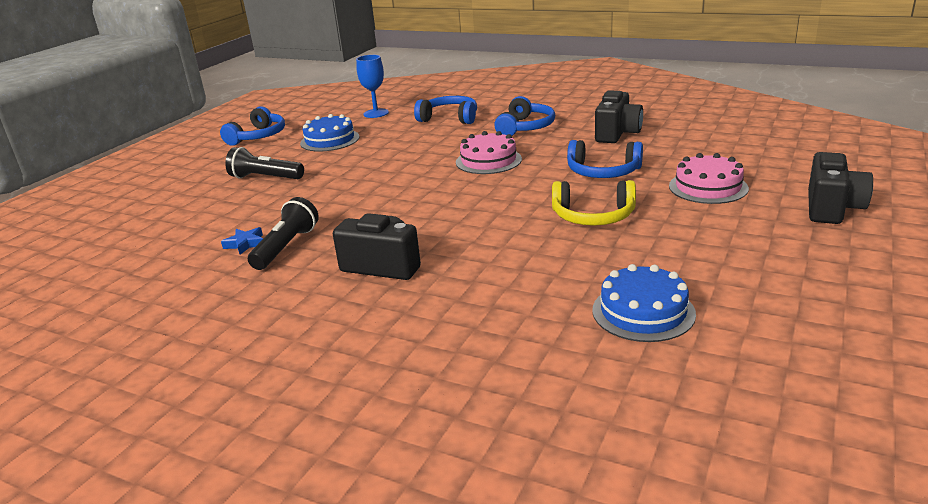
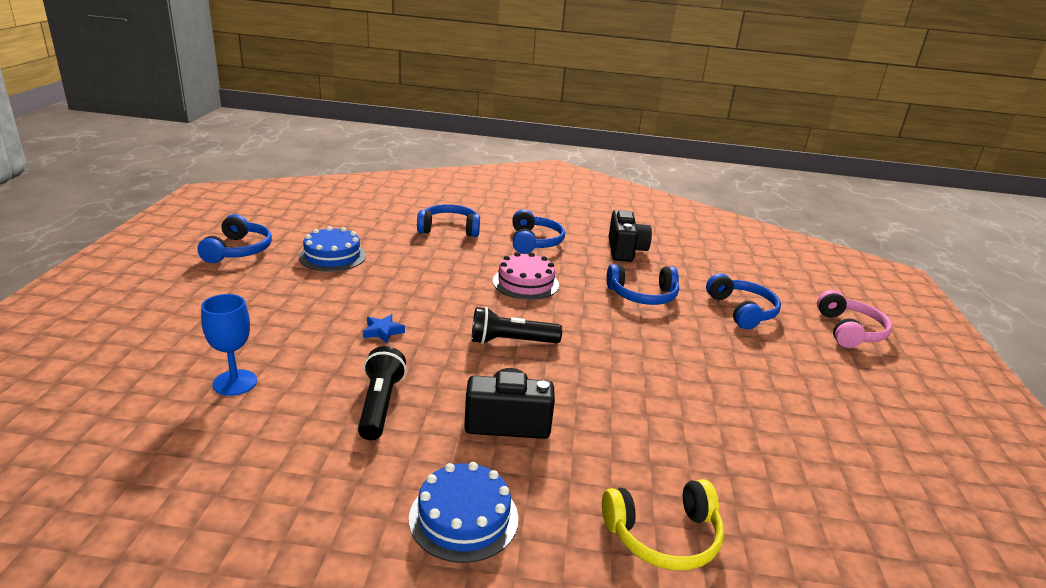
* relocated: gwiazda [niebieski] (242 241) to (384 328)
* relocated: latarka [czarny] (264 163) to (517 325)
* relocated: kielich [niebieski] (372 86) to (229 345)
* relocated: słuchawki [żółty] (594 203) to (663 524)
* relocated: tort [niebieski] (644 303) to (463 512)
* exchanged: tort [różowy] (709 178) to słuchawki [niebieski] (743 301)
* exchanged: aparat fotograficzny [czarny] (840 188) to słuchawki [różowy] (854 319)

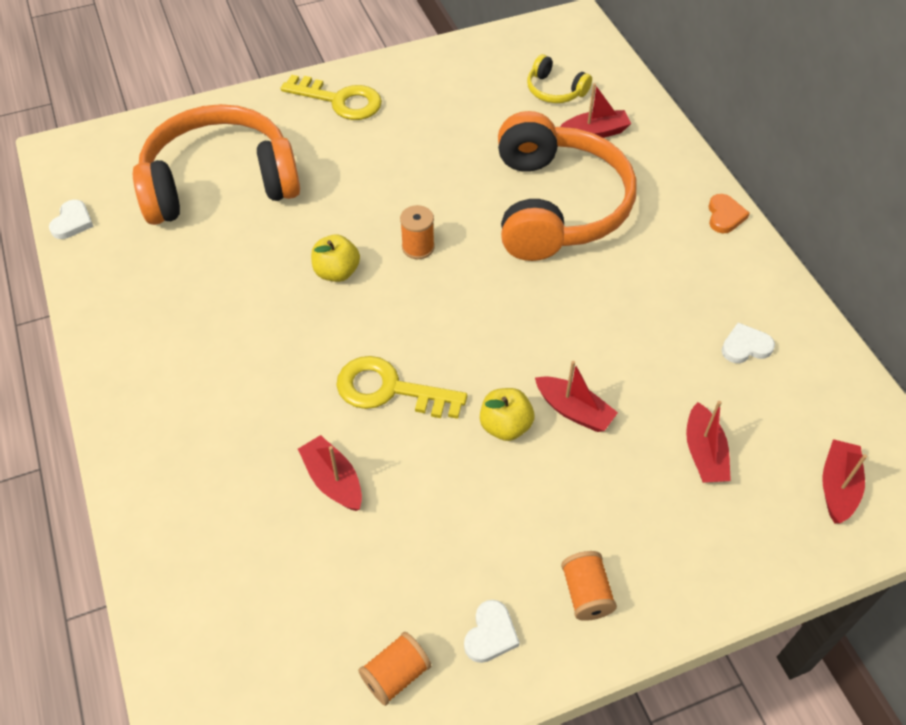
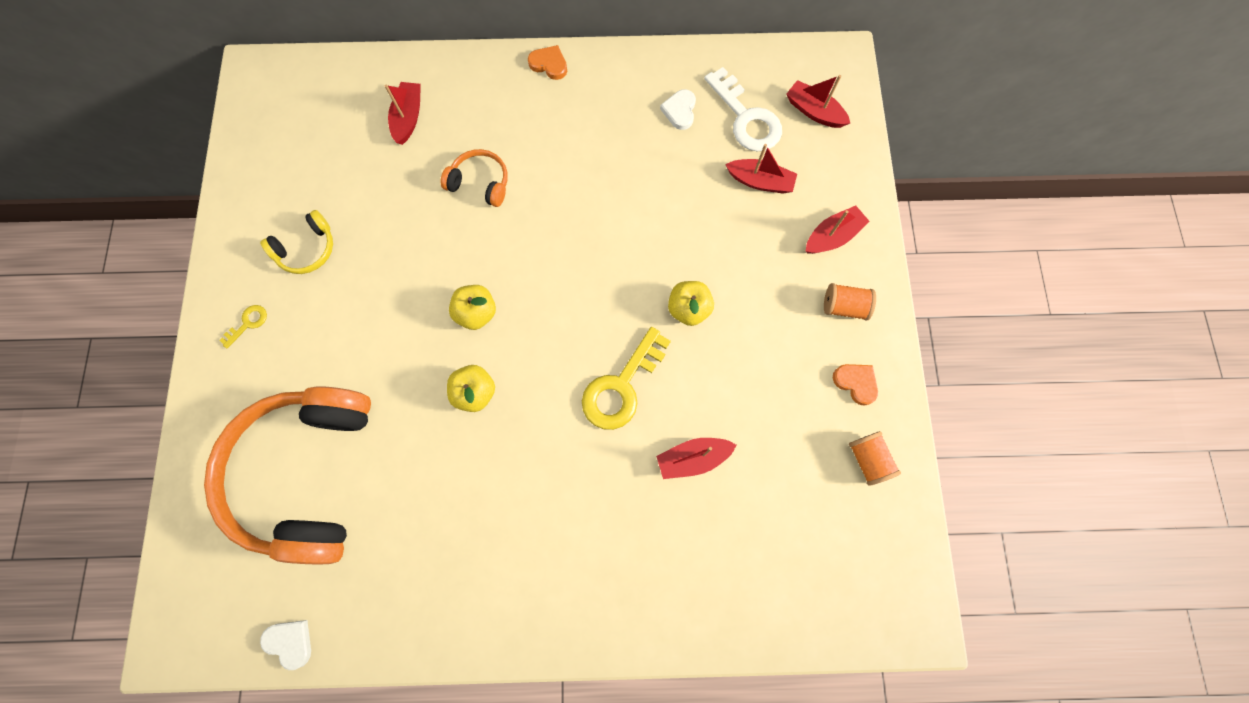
* appeared: klucz [biały] (743 109)
* relocated: słuchawki [żółty] (559 78) to (296 242)
* relocated: łódka [czerwony] (576 396) to (837 230)
* exchanged: szpulka [pomarańczowy] (417 232) to jabłko [żółty] (472 307)
* colour: serce [biały] (492 631) to serce [pomarańczowy] (855 385)
* size: klucz [żółty] (331 97) = (243 326) x0.46
* size: słuchawki [pomarańczowy] (567 186) = (474 178) x0.43

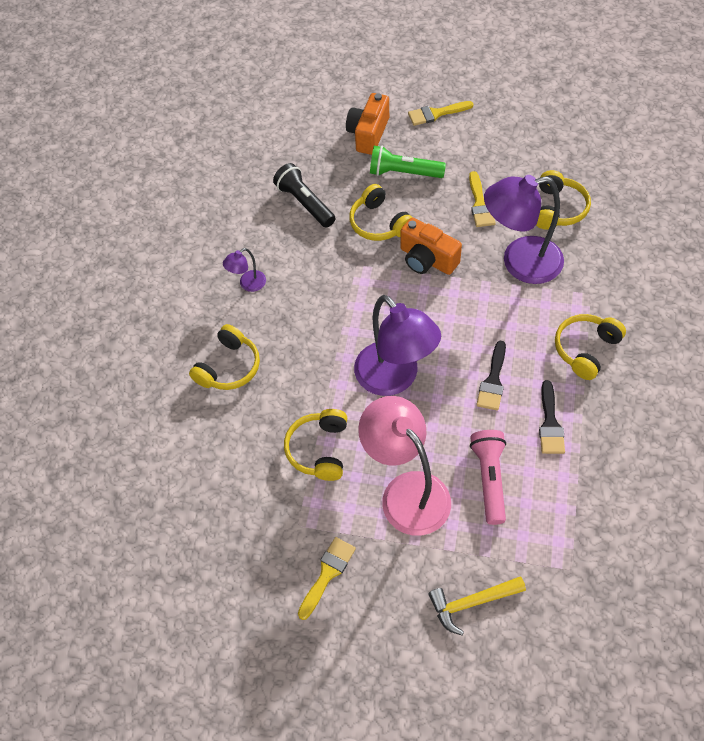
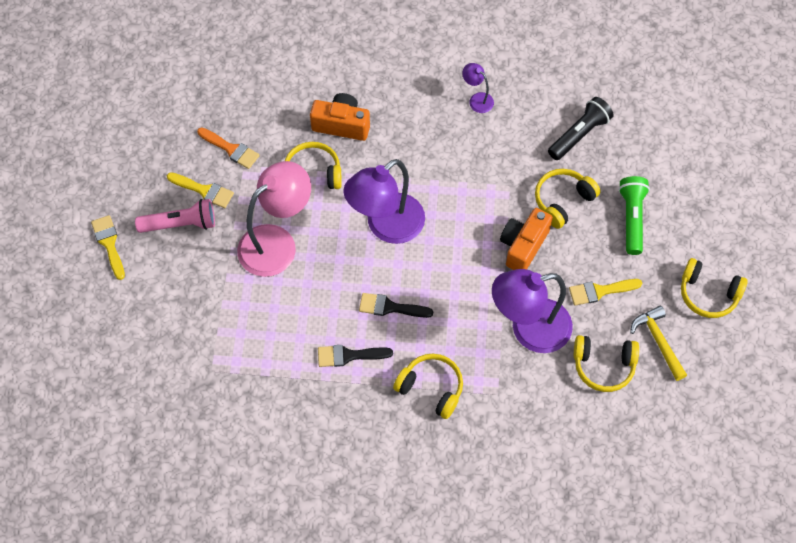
* appeared: pędzel [pomarańczowy] (228 148)
* relocated: słuchawki [żółty] (224 357) to (714 288)
* relocated: aparat fotograficzny [pomarańczowy] (367 124) to (340 117)
* relocated: pędzel [żółty] (440 113) to (108 247)
* relocated: młotek [żółty] (477 605) to (658 343)
* relocated: latarka [różowy] (488 477) to (175 216)
* spun: lampka [fioletowy] (524 229) = (532 311) 90 degrees counterclockwise

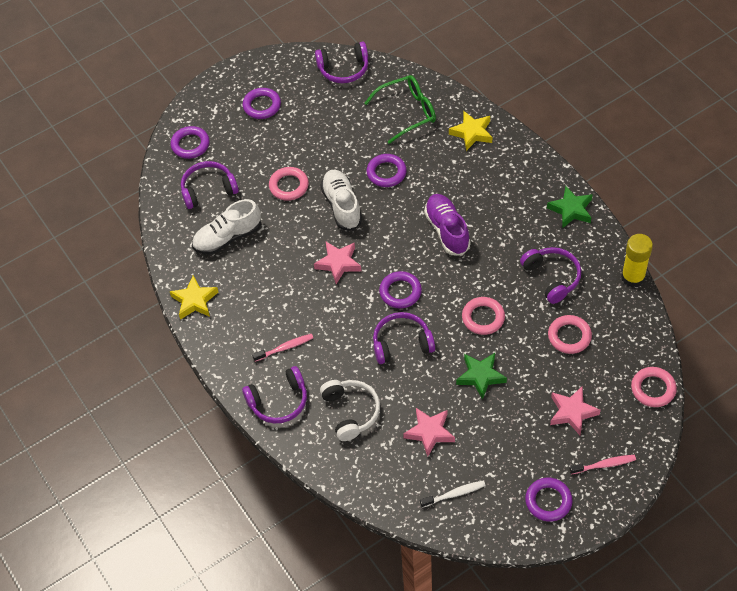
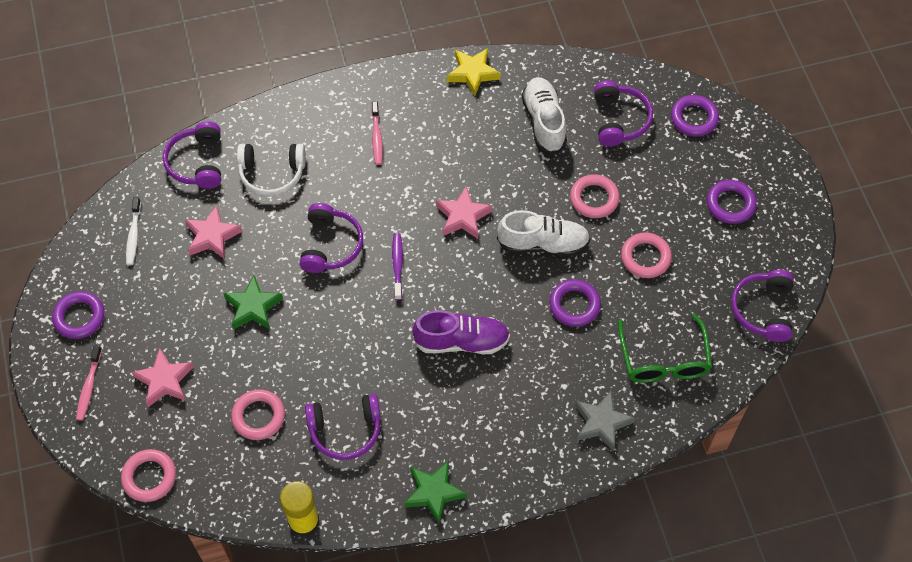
* relocated: słuchawki [fioletowy] (274 394) to (192 155)
* relocated: pierścień [różowy] (483 316) to (646 255)
* exchanged: pierścień [fioletowy] (400 289) to szczoteczka do zębów [fioletowy] (397 266)
* colour: gwiazda [żółty] (470 131) to gwiazda [szary] (605 421)

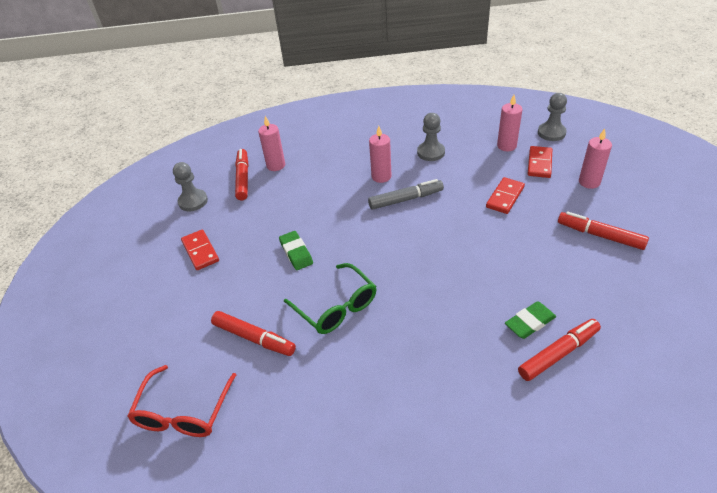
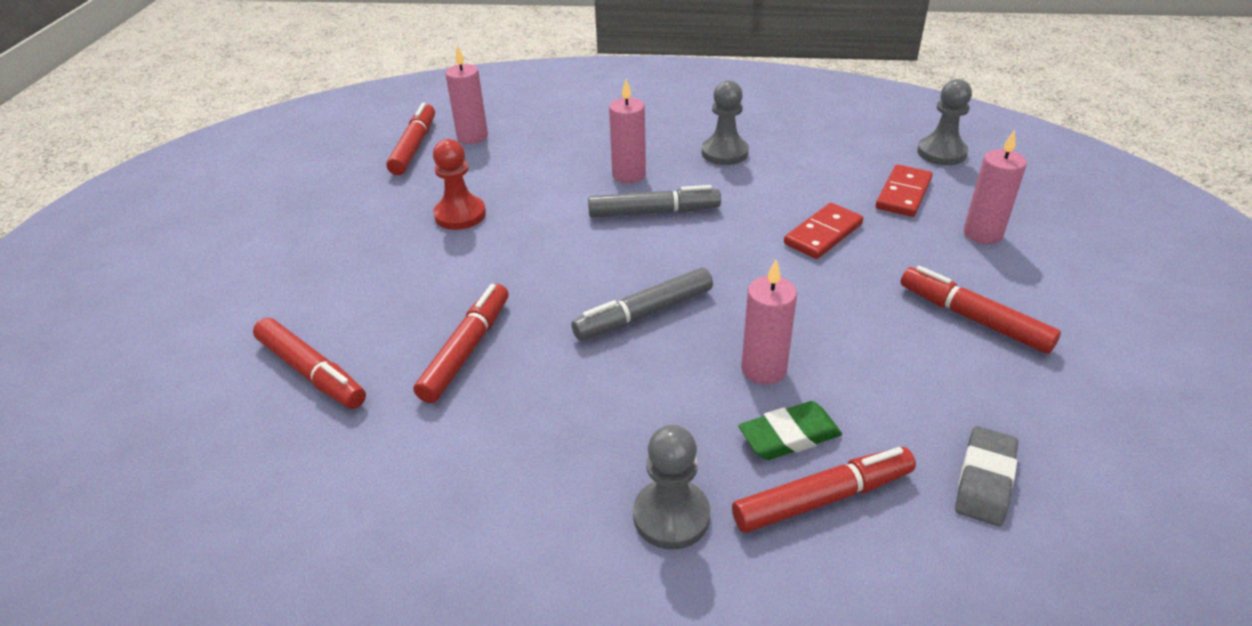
* missing: okulary [czerwony] (181 401)
* missing: kostka domina [czerwony] (200 249)
* missing: gumka do mazania [zielony] (296 250)
* appeared: pionek [czerwony] (459 184)
* appeared: flamaster [szary] (642 304)
* appeared: gumka do mazania [szary] (986 476)
* relocated: pionek [szary] (190 186) to (671 487)
* relocated: świeca [różowy] (510 123) to (769 322)
* exchanged: okulary [zielony] (330 298) to flamaster [czerwony] (461 343)

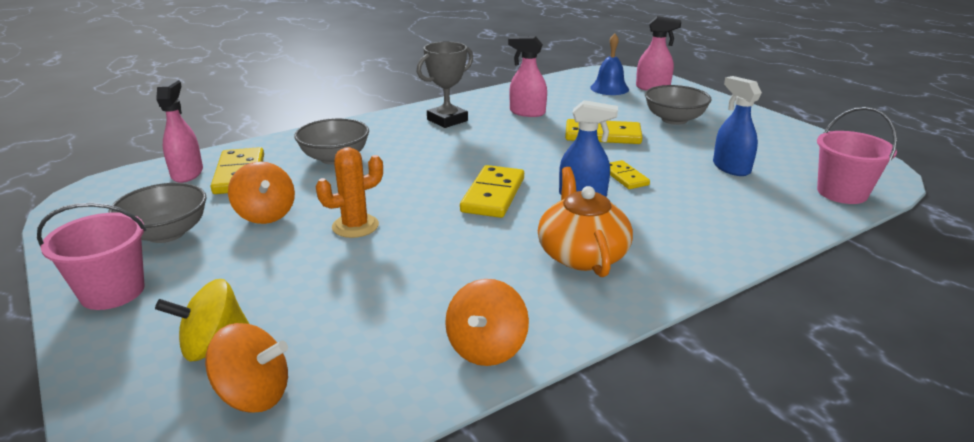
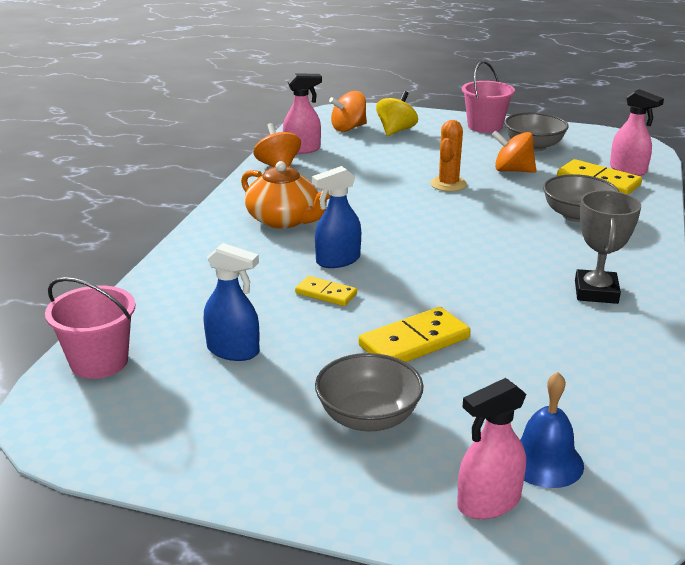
* missing: kostka domina [żółty] (492 191)
* relocated: spryskiwacz [różowy] (527 76) to (302 113)

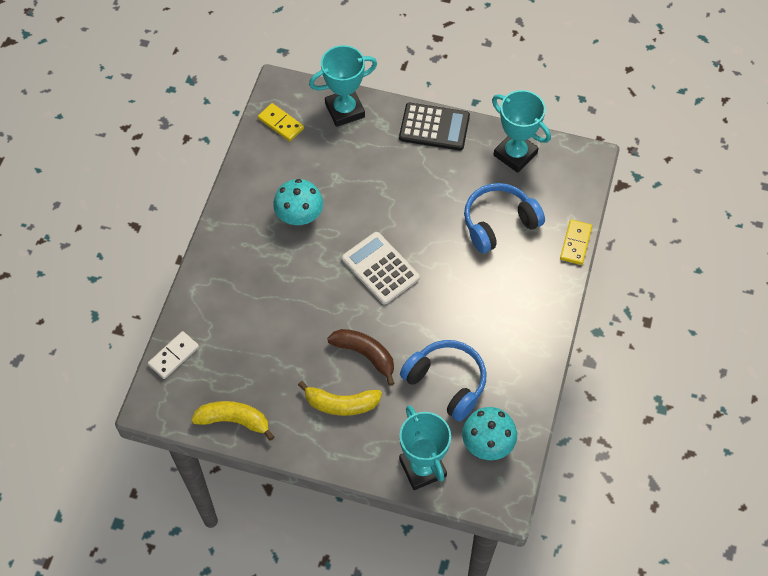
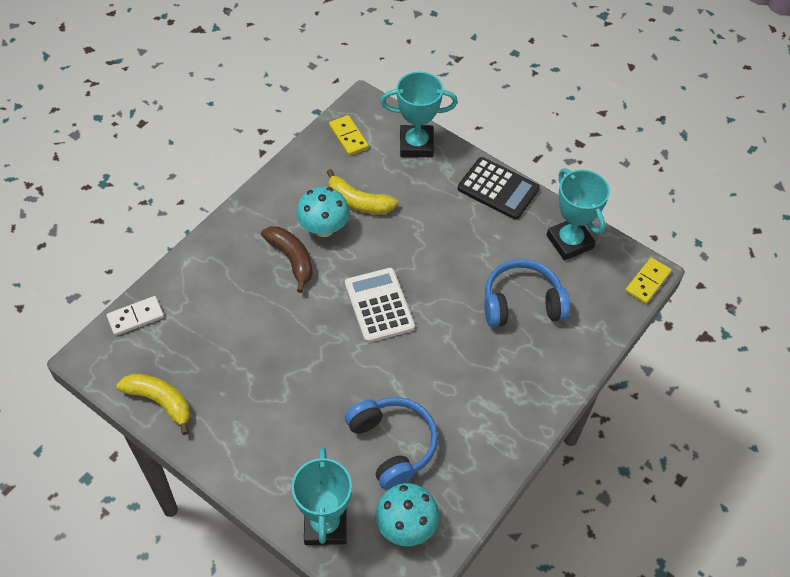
* relocated: banan [żółty] (340 398) to (362 191)
* relocated: banan [brązowy] (361 357) to (287 259)
* relocated: kostka domina [żółty] (576 242) to (648 280)

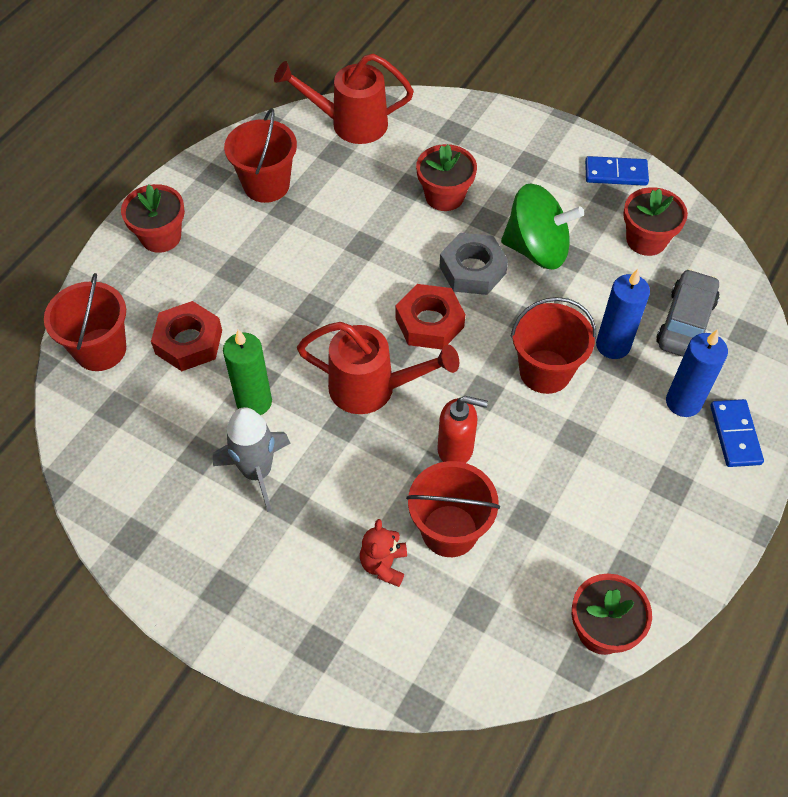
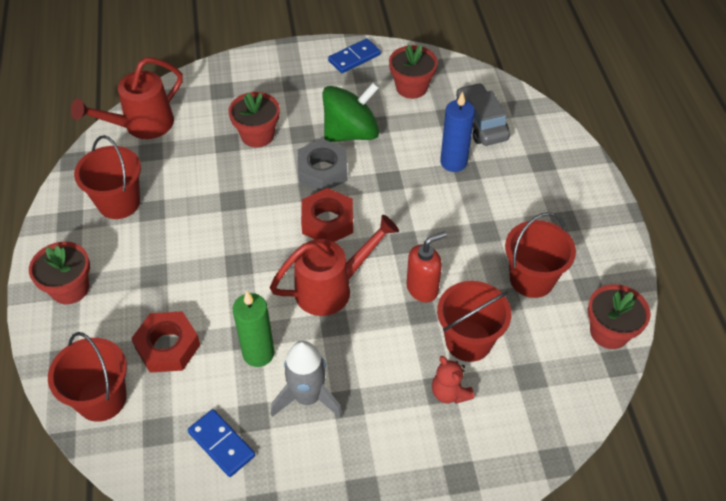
* missing: świeca [niebieski] (697 373)
* relocated: wiadro [czerwony] (553 345) to (540 255)
* relocated: kostka domina [niebieski] (737 433) to (221 443)

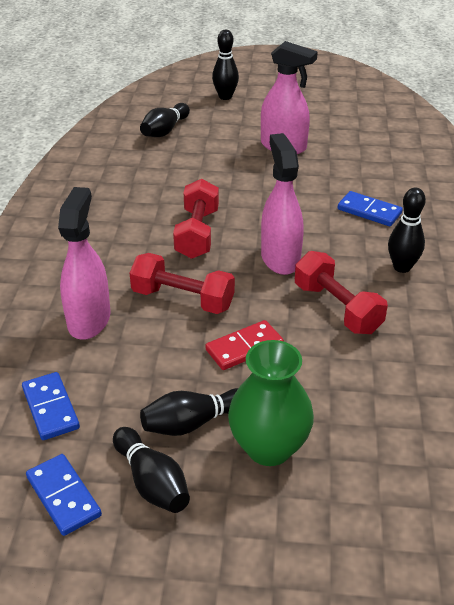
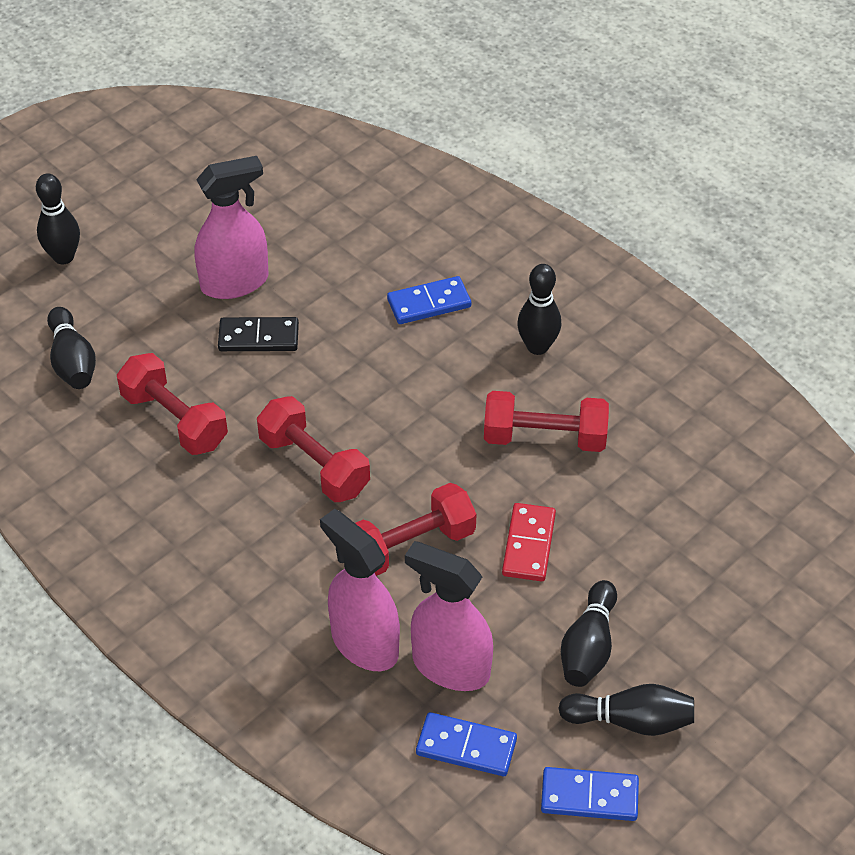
* missing: wazon [zielony] (271 403)
* appeared: hantel [czerwony] (172 404)
* appeared: kostka domina [czarny] (258 334)
* relocated: spryskiwacz [różowy] (282 204) to (449 616)

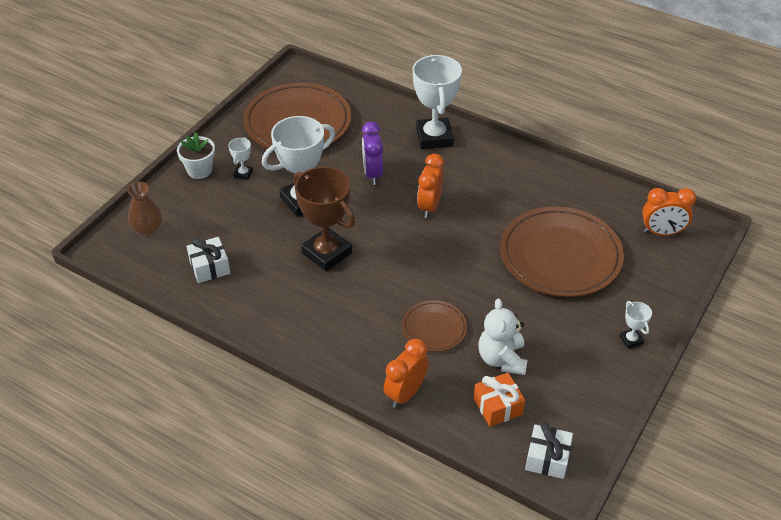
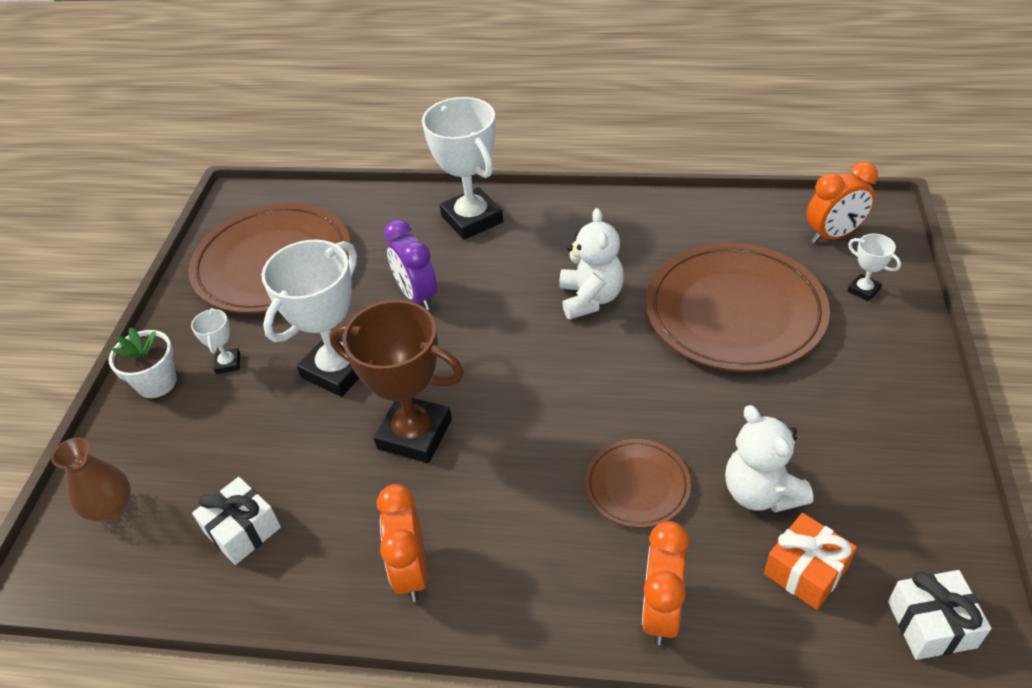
* appeared: miś [biały] (591 264)
* relocated: budzik [pomarańczowy] (430 186) to (402 543)
* relocated: puchar [biały] (635 325) to (874 267)

